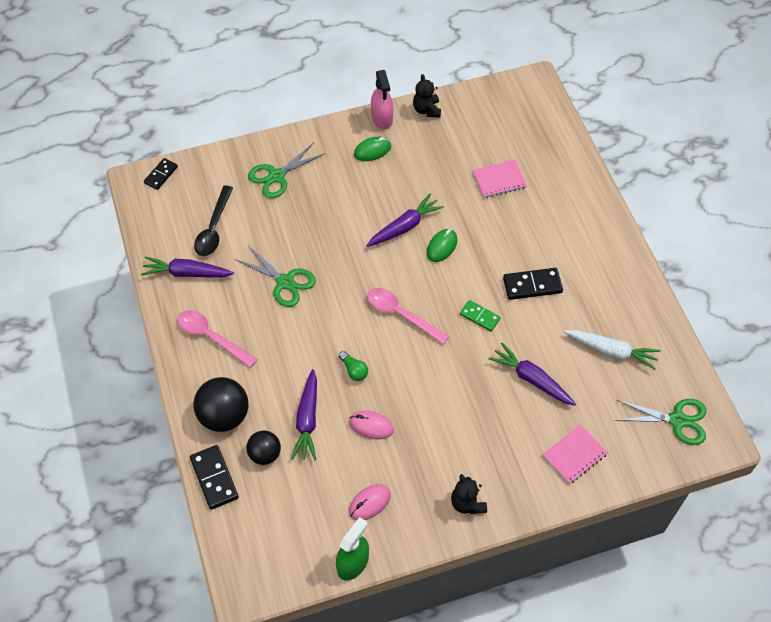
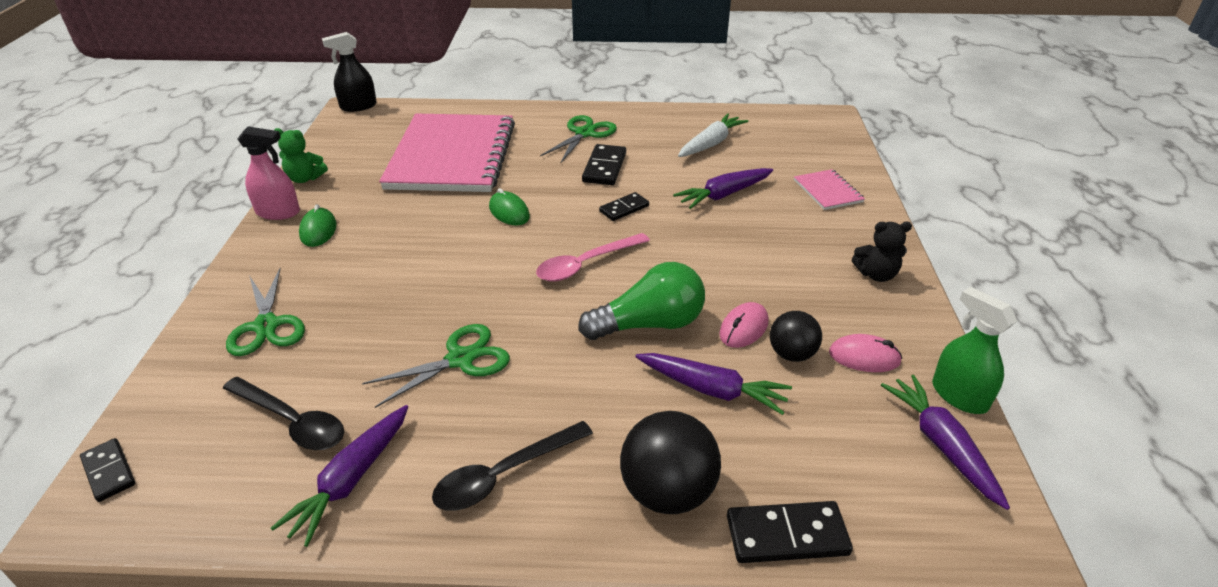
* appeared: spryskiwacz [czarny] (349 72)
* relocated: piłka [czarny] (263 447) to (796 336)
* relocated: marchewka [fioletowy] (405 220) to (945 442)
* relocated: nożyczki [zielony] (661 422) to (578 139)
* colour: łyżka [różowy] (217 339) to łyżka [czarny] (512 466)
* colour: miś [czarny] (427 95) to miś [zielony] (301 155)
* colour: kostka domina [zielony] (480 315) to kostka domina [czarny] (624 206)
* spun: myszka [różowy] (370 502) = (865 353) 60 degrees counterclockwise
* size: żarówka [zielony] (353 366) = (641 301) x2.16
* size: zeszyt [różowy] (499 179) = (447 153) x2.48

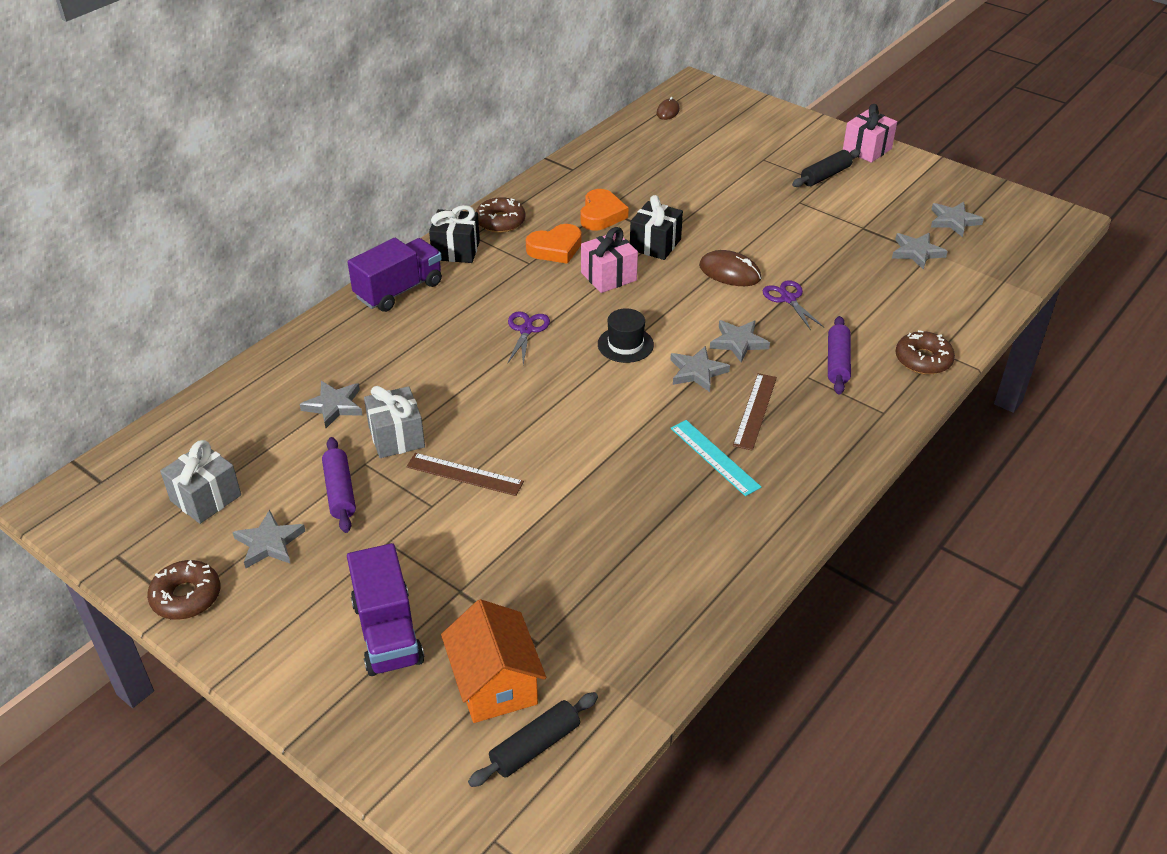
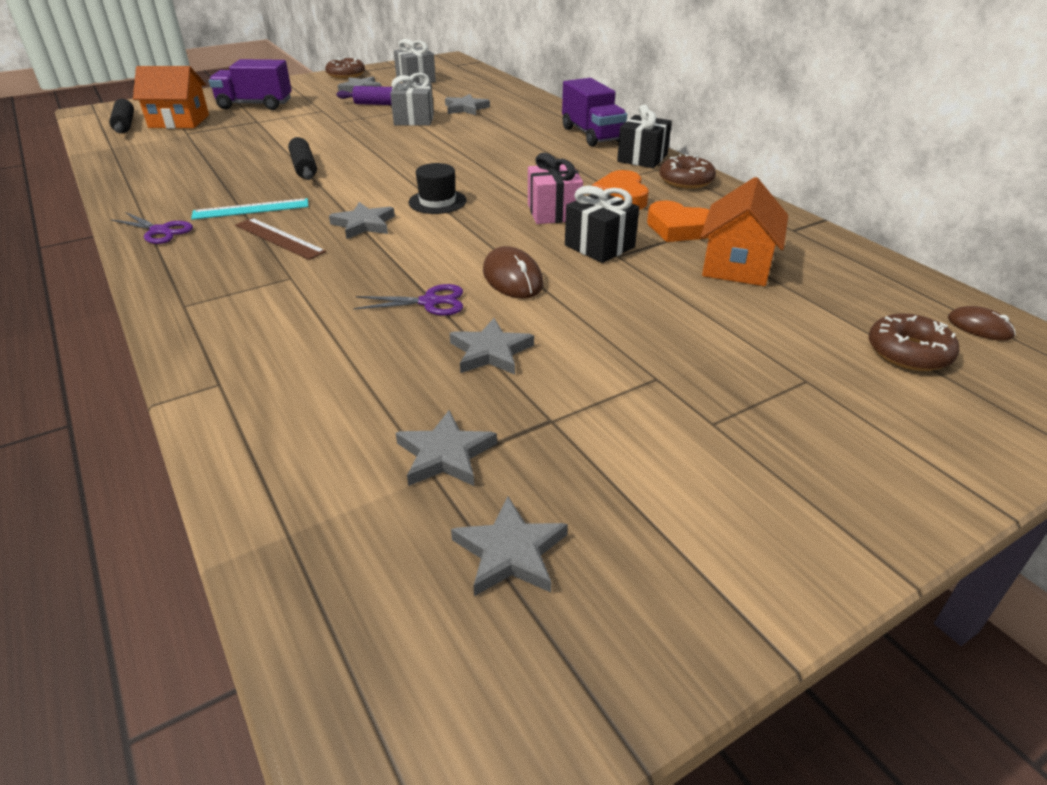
* missing: linijka [brązowy] (465 474)
* missing: wałek do ciasta [fioletowy] (839 355)
* missing: prezent [różowy] (870 133)
* appeared: domek [pomarańczowy] (744 231)
* relocated: nożyczki [fioletowy] (528 338) to (152 228)
* relocated: gwiazda [szary] (740 341) to (492 346)
* relocated: wałek do ciasta [czarny] (826 168) to (302 158)
* relocated: donut [brązowy] (925 352) to (914 342)
* spun: myszka [brązowy] (730 268) = (513 272) 75 degrees counterclockwise

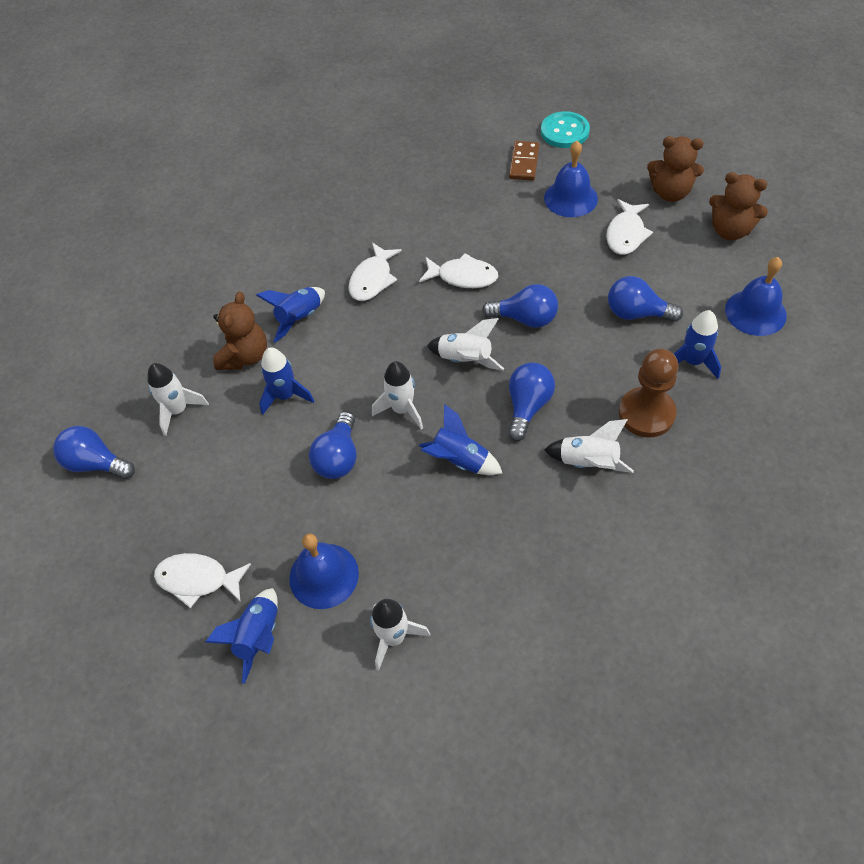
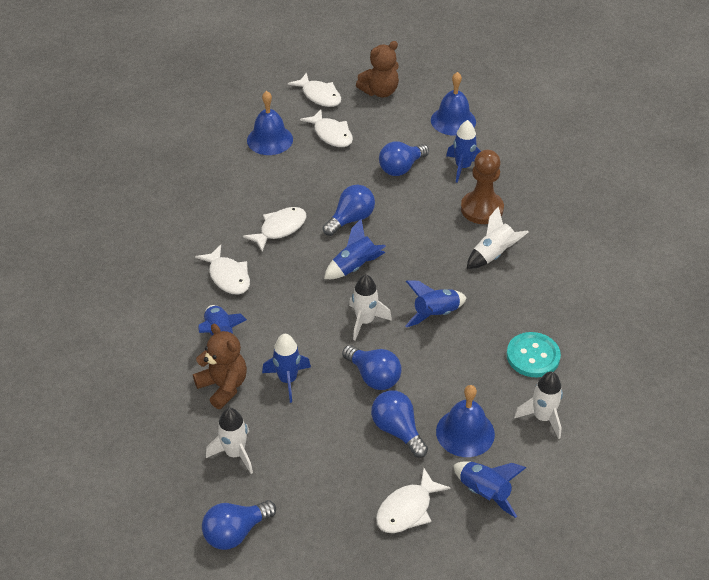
* missing: kostka domina [brązowy] (524 161)
* relocated: żarówka [niebieski] (531 401) to (399 424)
* relocated: guzik [turkusowy] (565 129) to (534 354)
* exchanged: miś [brązowy] (675 169) to ryba [biały] (314 89)
* colour: rakieta [biały] (465 344) to rakieta [niebieski] (355 248)

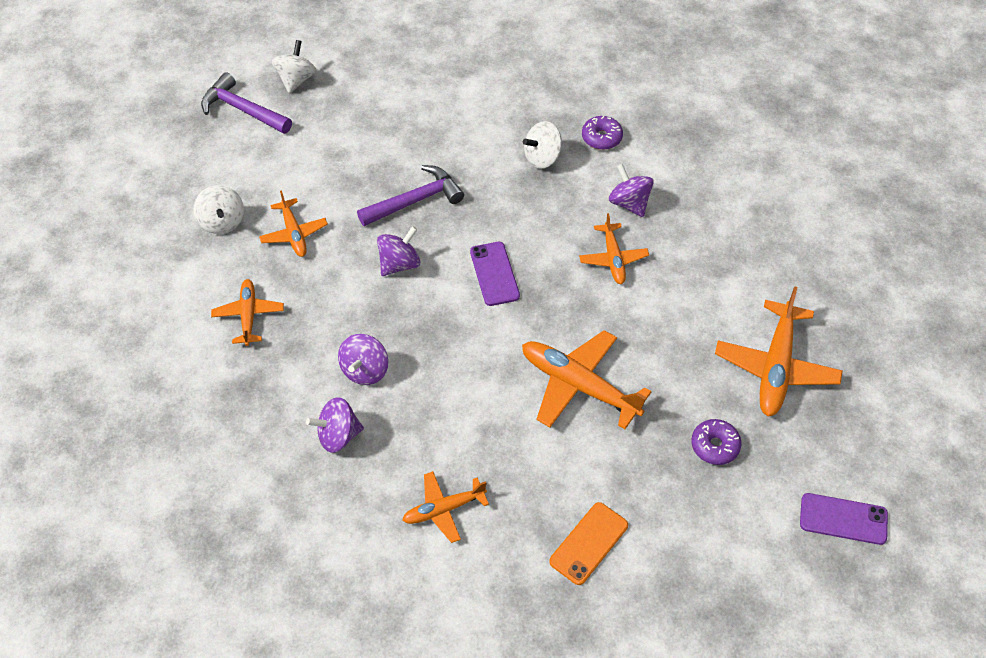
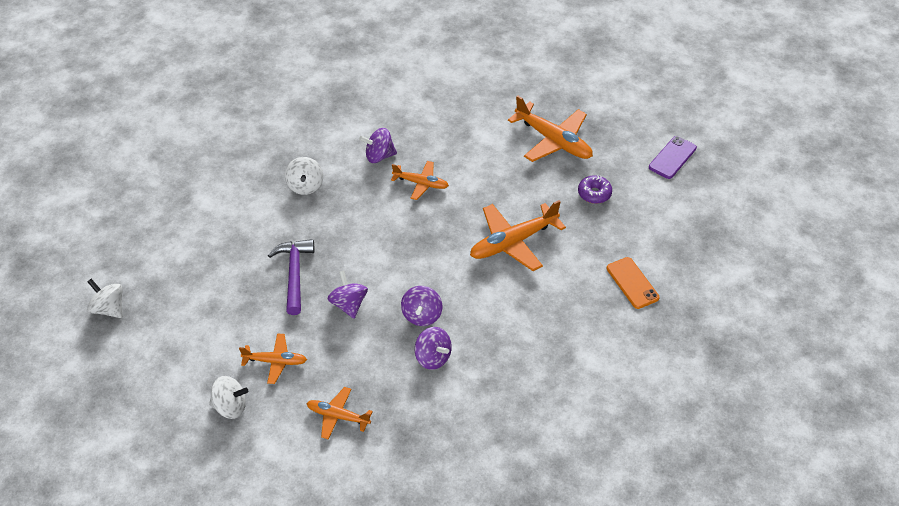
* missing: młotek [fioletowy] (246 103)
* missing: samolot [pomarańczowy] (445 507)
* missing: telefon [fioletowy] (495 274)
* missing: donut [fioletowy] (602 133)
* relocated: bączek [fioletowy] (335 425) to (421 306)

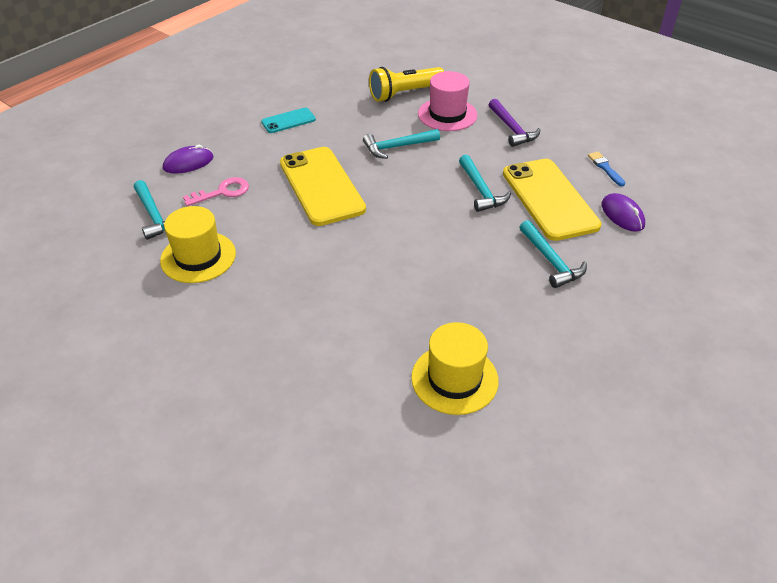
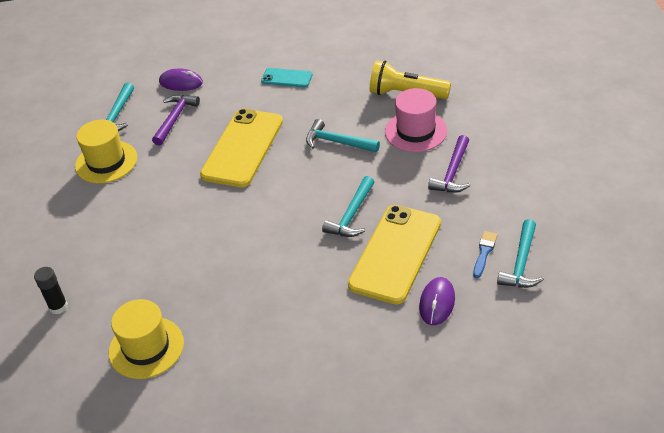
* appeared: klej w sztyfcie [czarny] (51 290)
* relocated: młotek [turkusowy] (553 254) to (520 253)
* exchanged: klucz [różowy] (216 191) to młotek [fioletowy] (176 120)

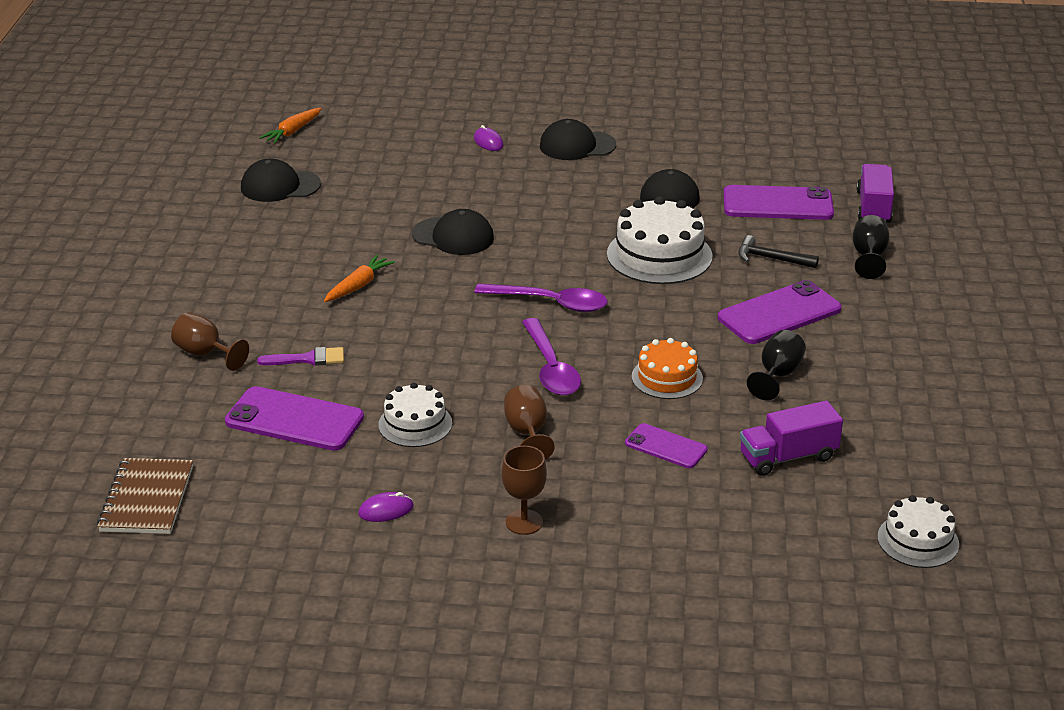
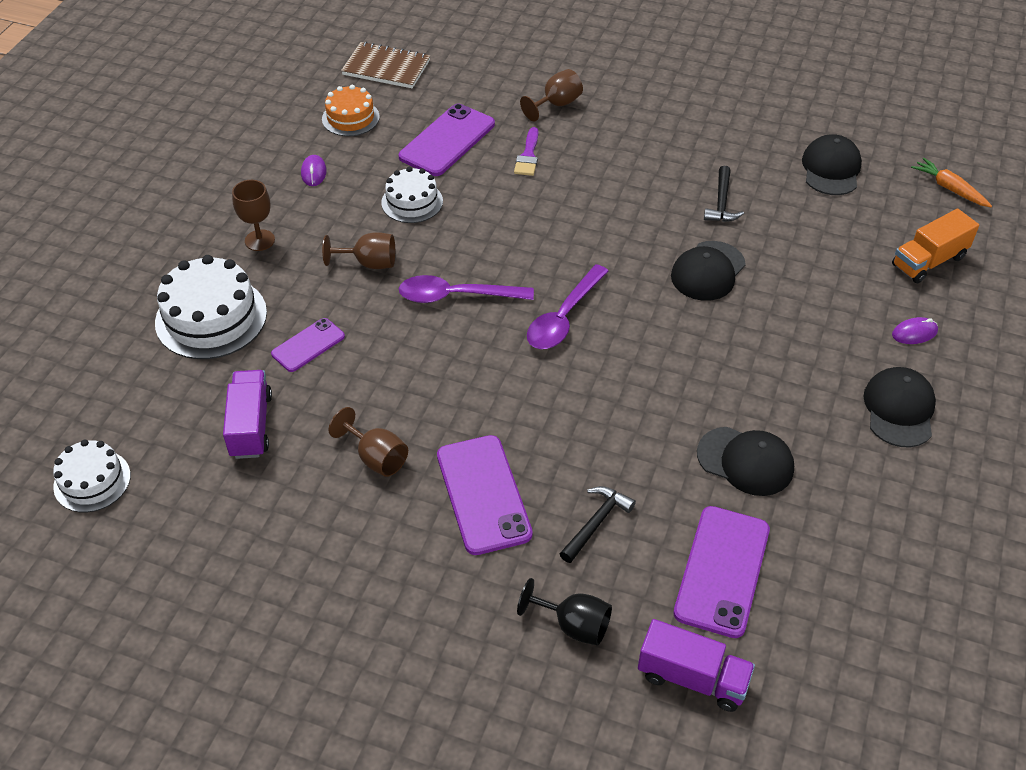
* missing: marchewka [pomarańczowy] (359 278)
* appeared: młotek [czarny] (724 194)
* appeared: ciężarówka [pomarańczowy] (935 246)
* relocated: tort [biały] (659 240) to (211 307)
* relocated: tort [pomarańczowy] (667 368) to (351 110)
* colour: kielich [czarny] (776 365) to kielich [brązowy] (368 442)

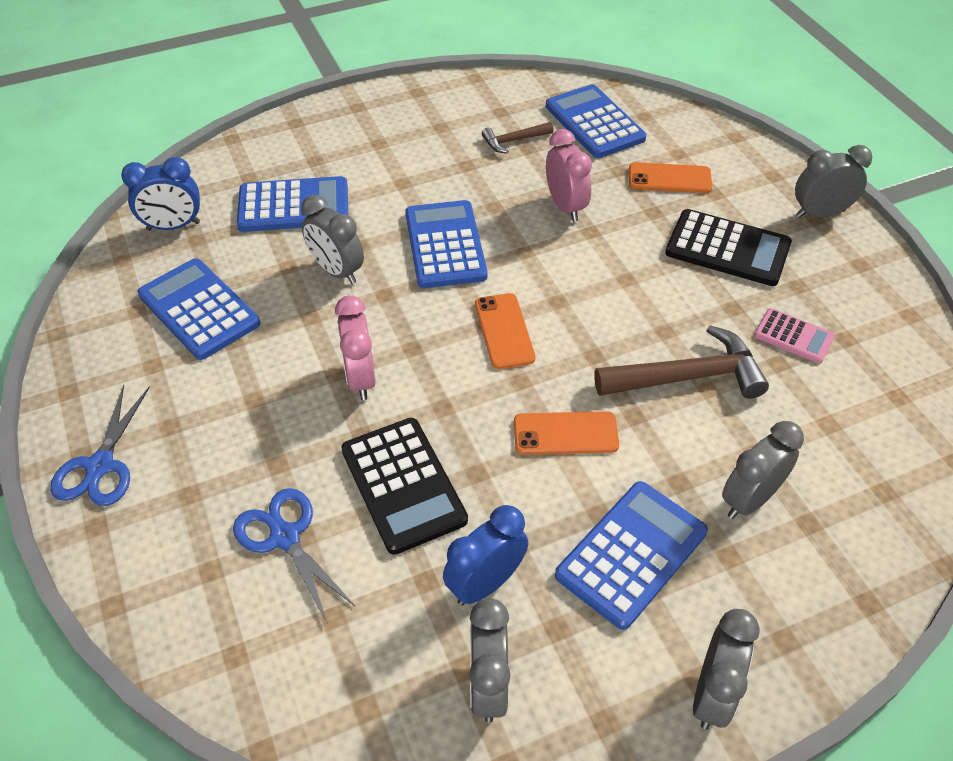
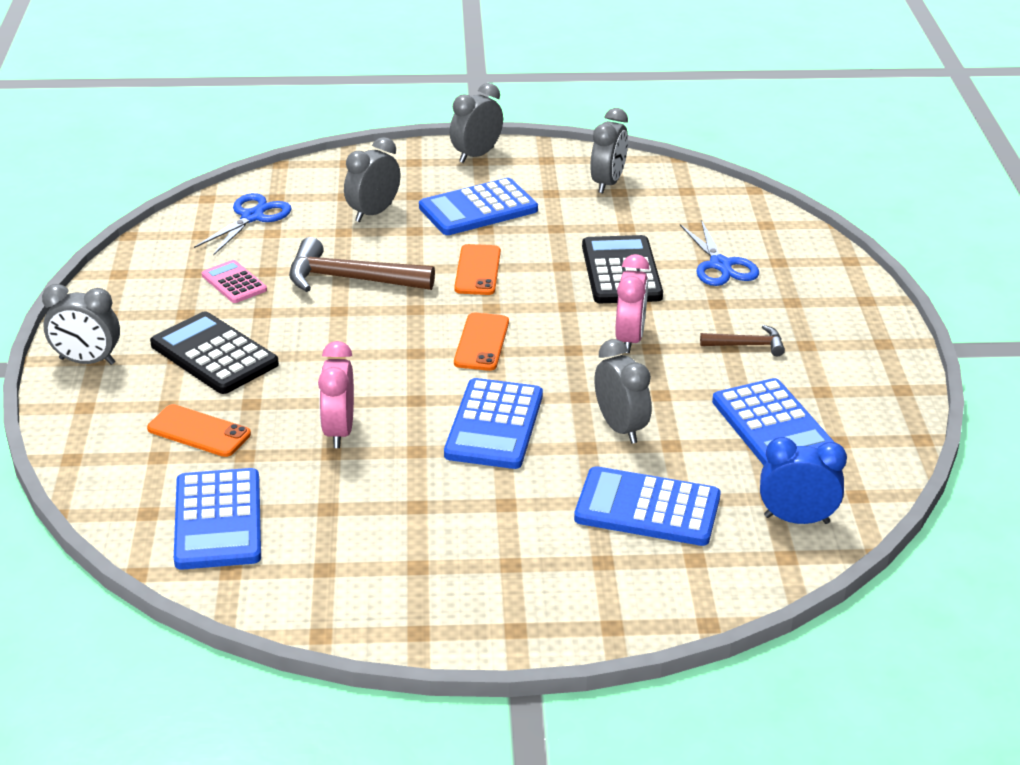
* missing: budzik [niebieski] (485 555)
* relocated: nożyczki [niebieski] (100 445) to (242 224)
* relocated: młotek [brązowy] (518 137) to (742 340)
* spun: telefon [pomarańczowy] (566 433) = (477 269) 75 degrees clockwise
* spun: budzik [szary] (763 470) = (372 179) 150 degrees clockwise

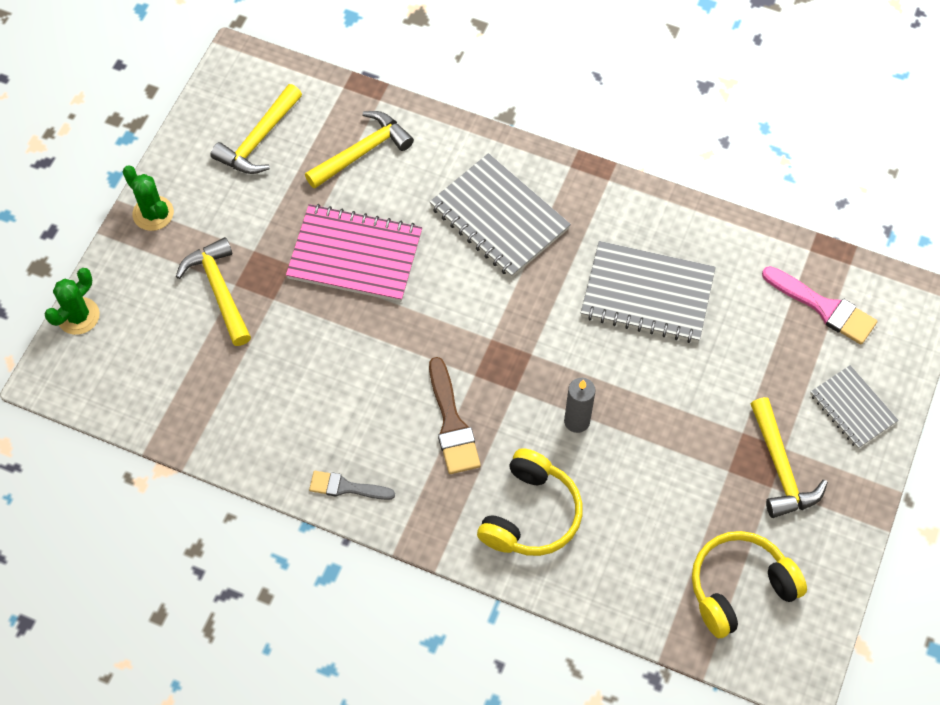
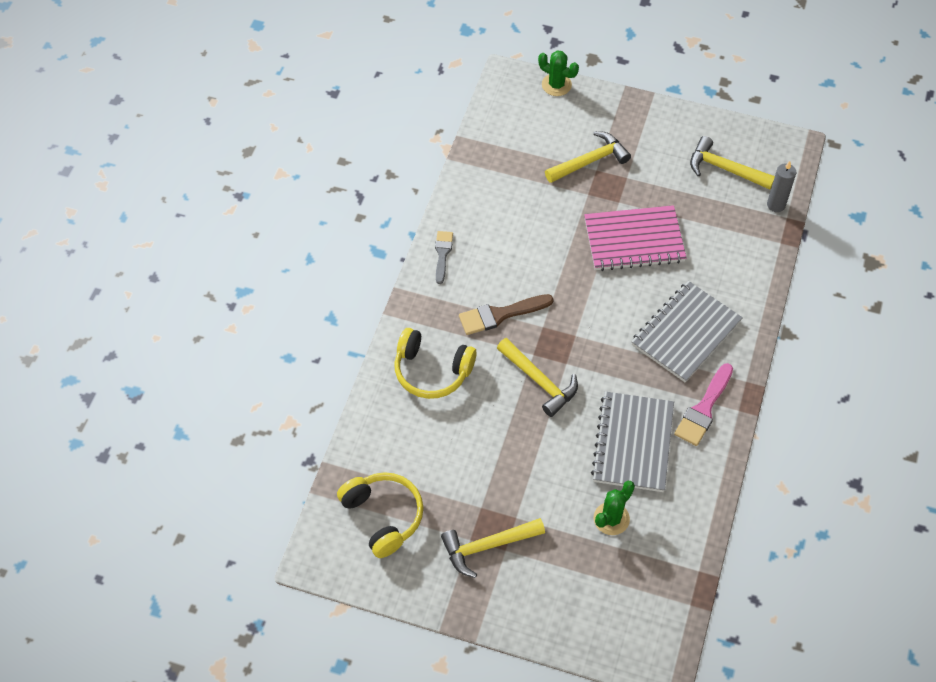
* missing: zeszyt [szary] (854 407)
* relocated: kaktus [zielony] (148 198) to (614 508)
* relocated: młotek [żółty] (359 150) to (537 377)
* relocated: świeca [szary] (580 405) to (781 186)
* relocated: pędzel [różowy] (819 305) to (703 404)
* spun: zeszyt [różowy] (354 253) = (635 238) 75 degrees clockwise

